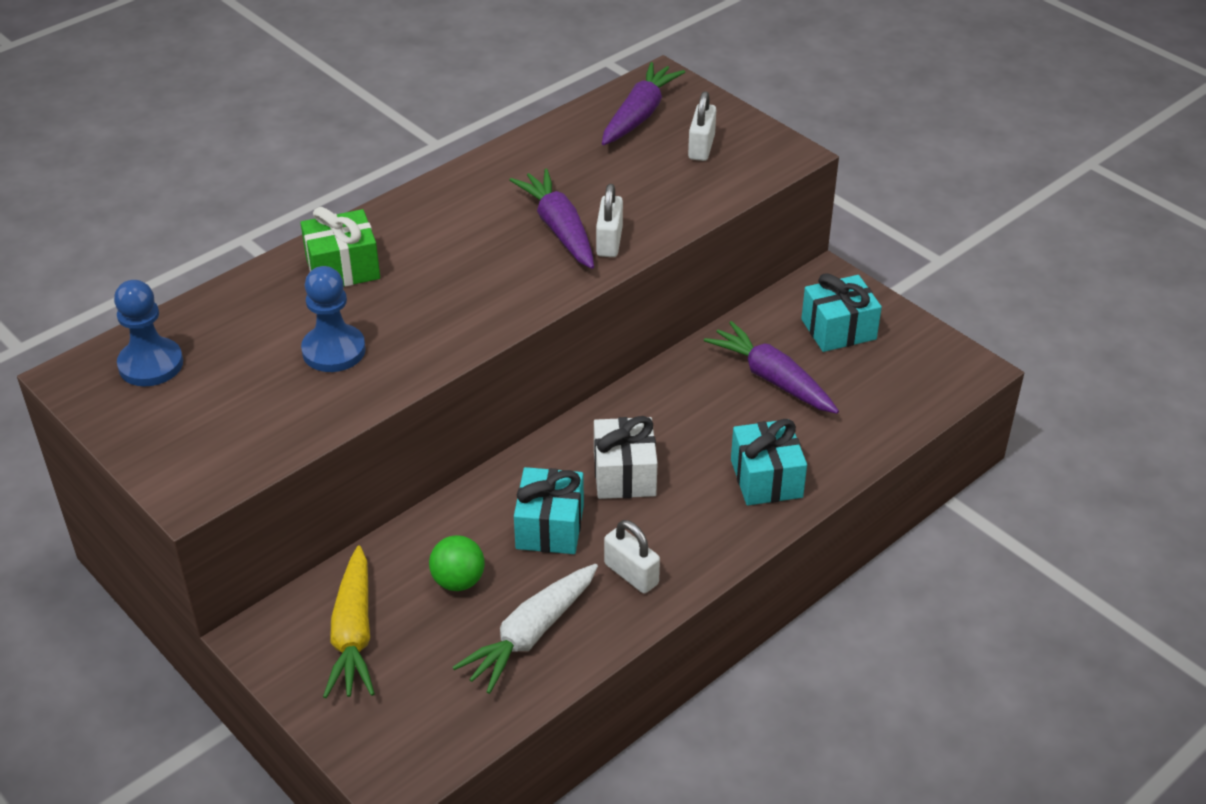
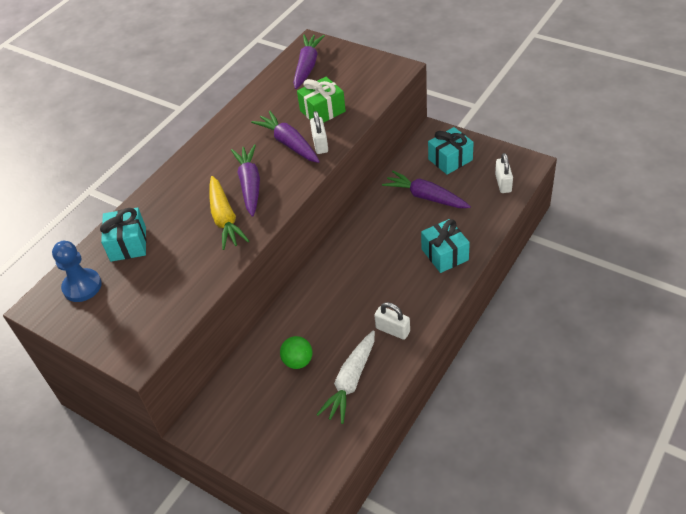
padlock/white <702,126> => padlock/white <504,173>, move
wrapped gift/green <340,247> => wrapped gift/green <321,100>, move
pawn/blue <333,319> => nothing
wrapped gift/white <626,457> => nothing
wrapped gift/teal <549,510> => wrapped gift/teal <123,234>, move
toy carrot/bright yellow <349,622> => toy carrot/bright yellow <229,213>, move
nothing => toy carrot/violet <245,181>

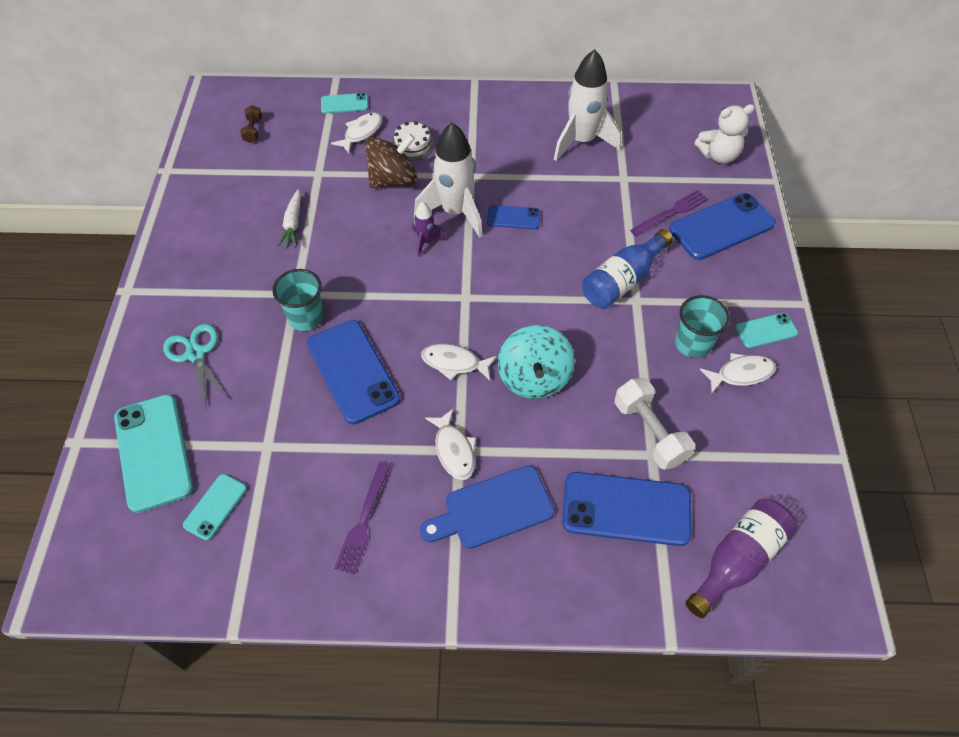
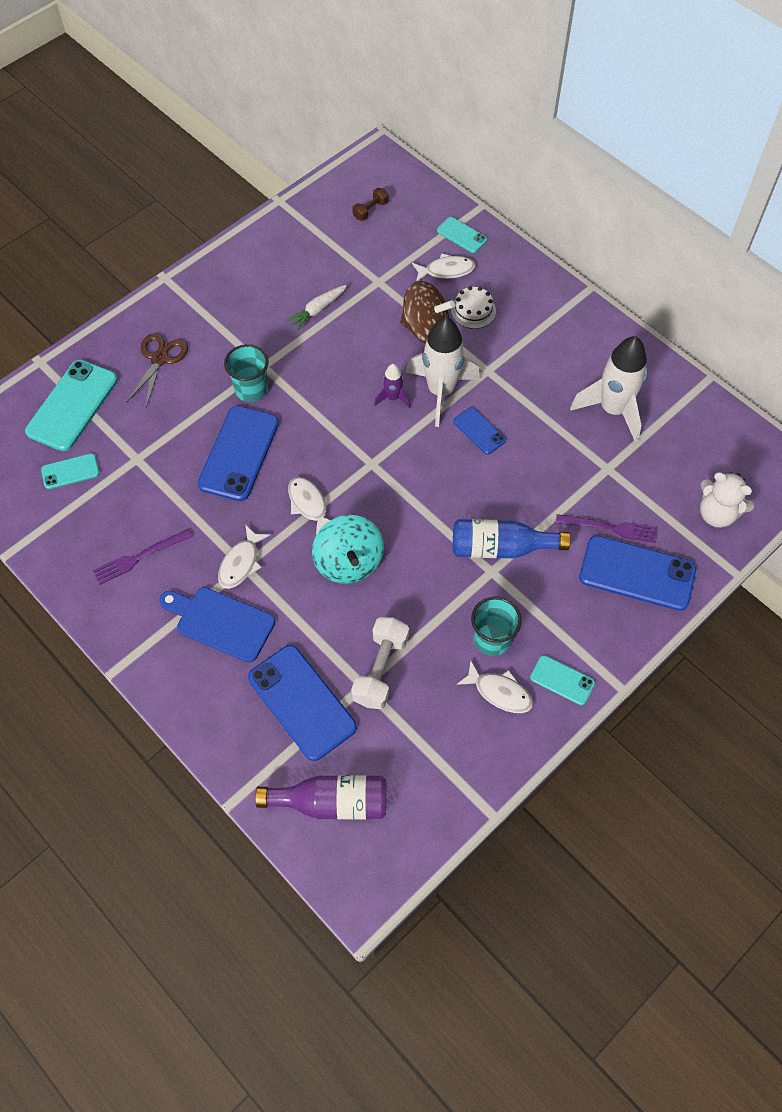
pair of scissors/teal <196,367> => pair of scissors/dark brown <157,370>
toy top/teal <536,362> => toy top/teal <348,549>, 60 degrees counterclockwise

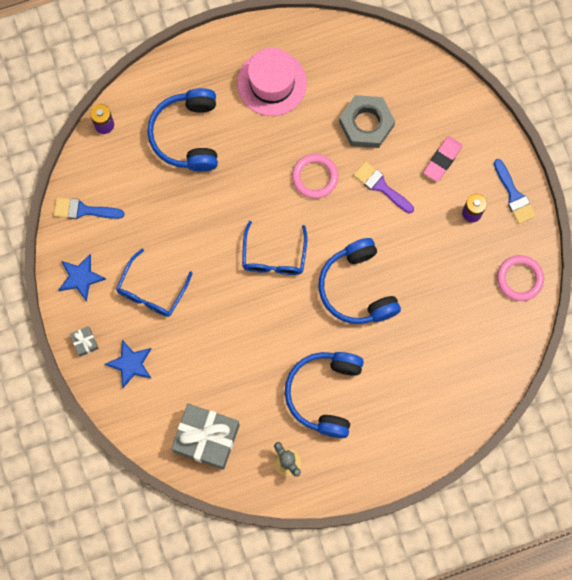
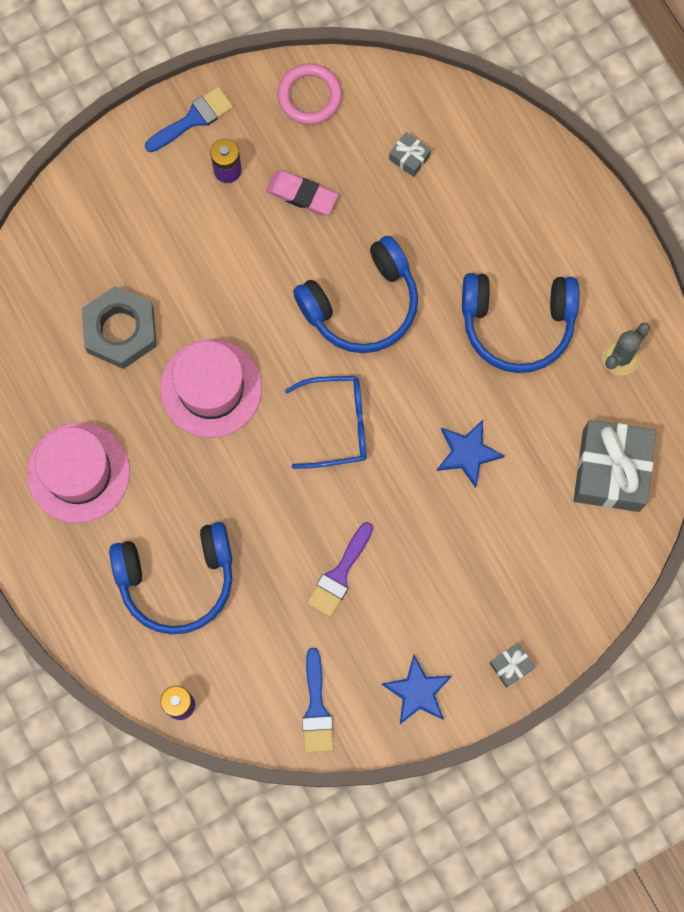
pencil eraser/pink <443,159> => pencil eraser/pink <302,192>, move
hoop/pink <315,176> => top hat/pink <211,388>
paint brush/violet <384,187> => paint brush/violet <340,569>, move
spectacles/blue <154,283> => nothing
star shape/blue <128,364> => star shape/blue <471,454>, move
nothing => wrapped gift/ash-grey <410,154>

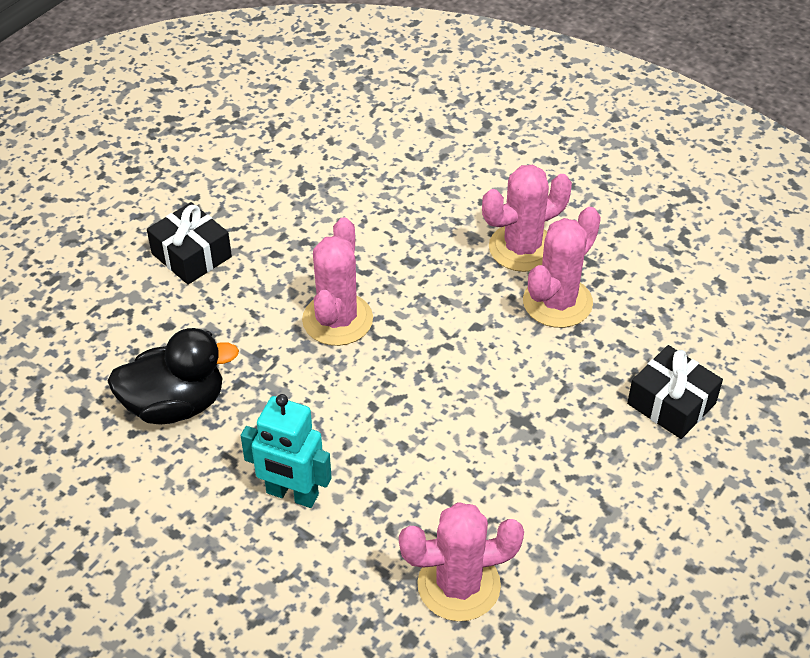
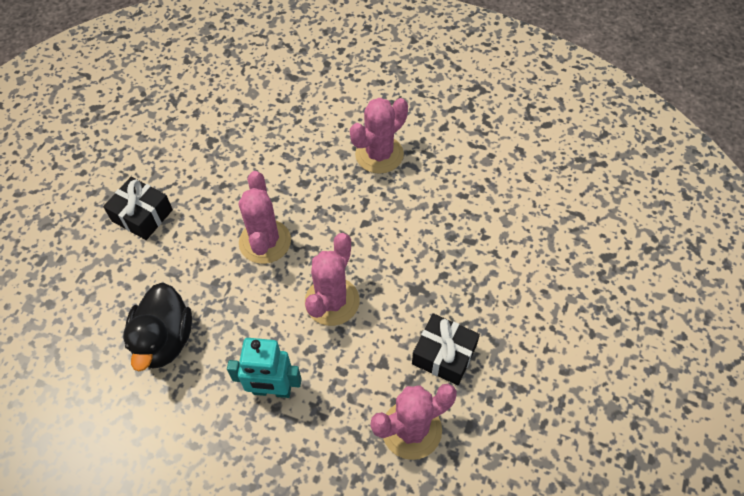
cactus/pink <562,267> => cactus/pink <332,279>, move
rubber duck/black <173,376> => rubber duck/black <157,327>, 120 degrees clockwise
wrapped gift/black <675,392> => wrapped gift/black <446,349>, move

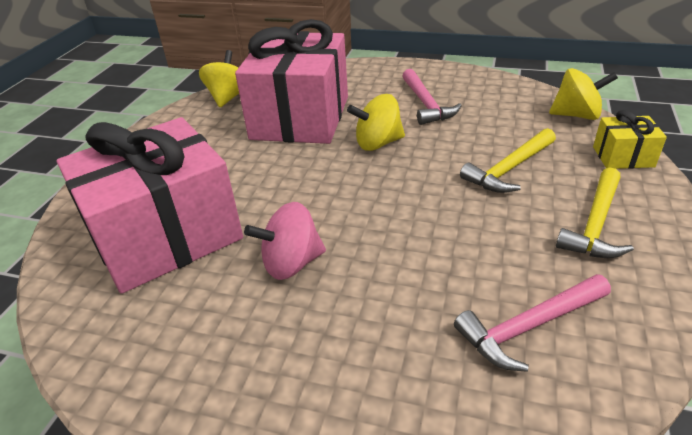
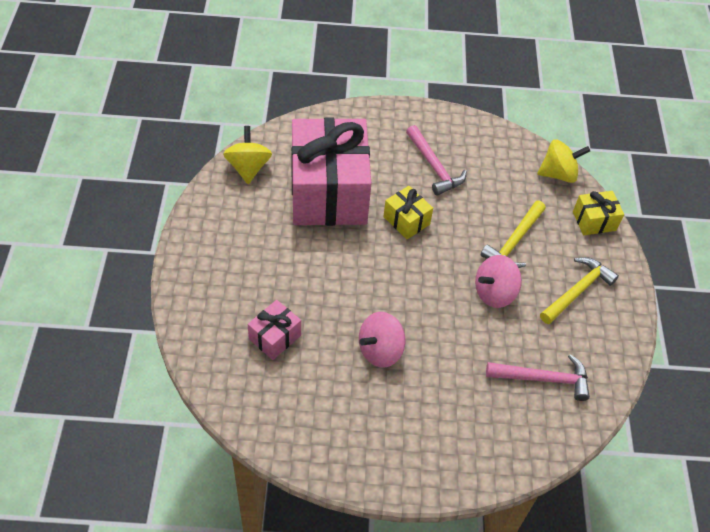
toy top/bright yellow <376,122> => wrapped gift/bright yellow <408,212>
wrapped gift/pink <149,205> => wrapped gift/pink <274,330>, x0.43
claw hammer/bright yellow <595,213> => claw hammer/bright yellow <579,290>, 150 degrees counterclockwise
claw hammer/pink <532,323> => claw hammer/pink <538,377>, 135 degrees counterclockwise
nothing => toy top/pink <498,281>

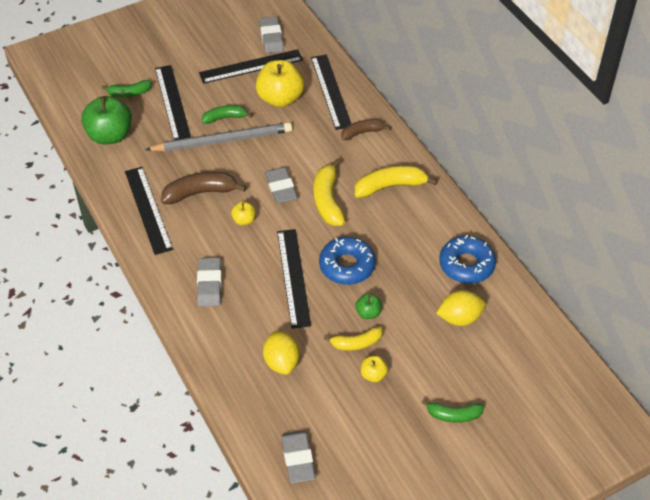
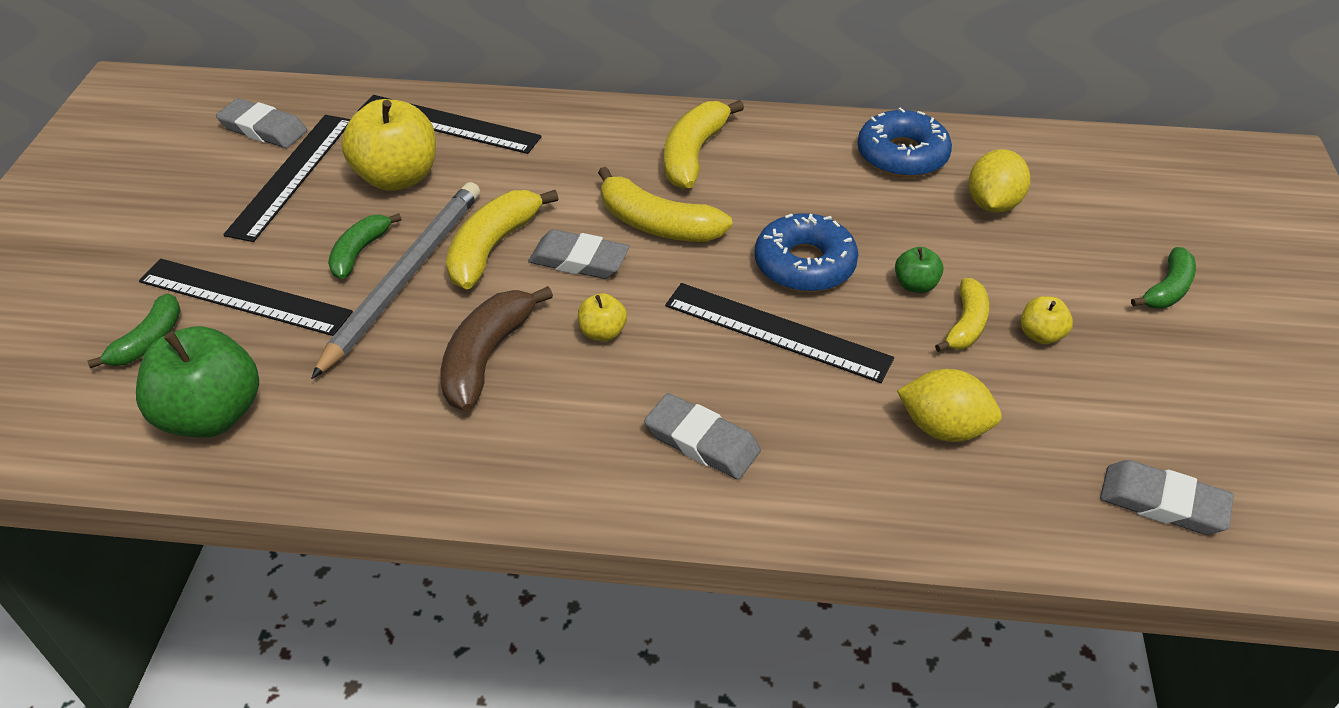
toy banana/dark brown <366,129> => nothing
measuring stick/black <149,211> => nothing
nothing => toy banana/bright yellow <502,239>

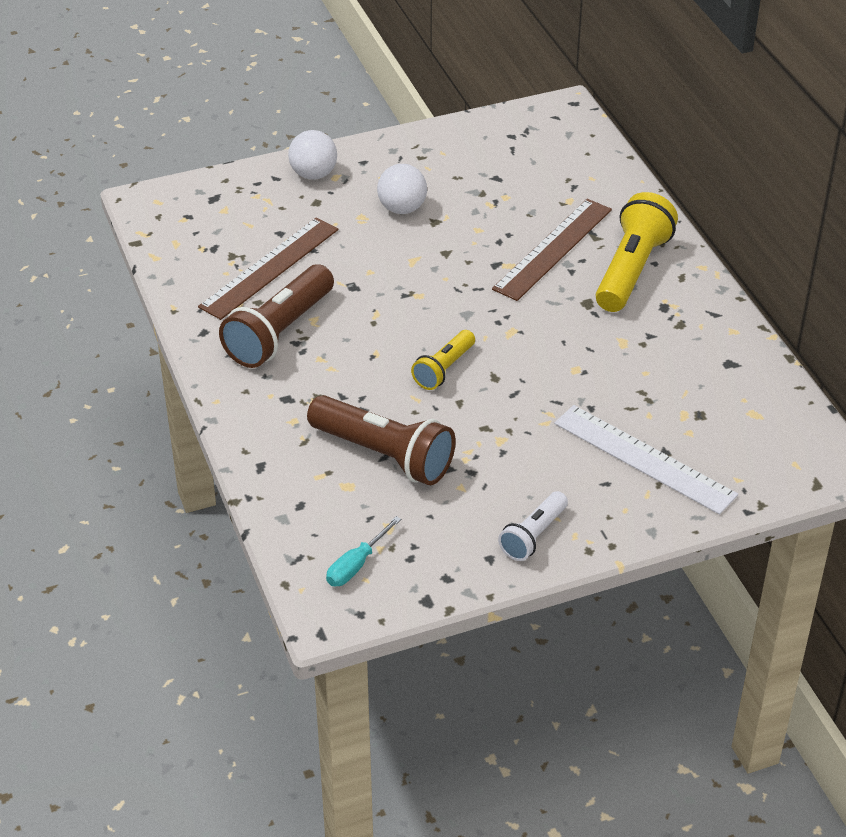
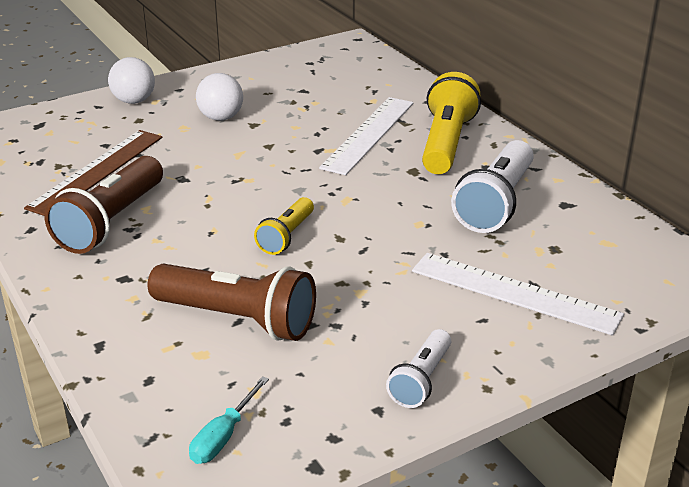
measuring stick/dark brown <552,250> => measuring stick/white <366,136>
nothing => torch/white <492,186>

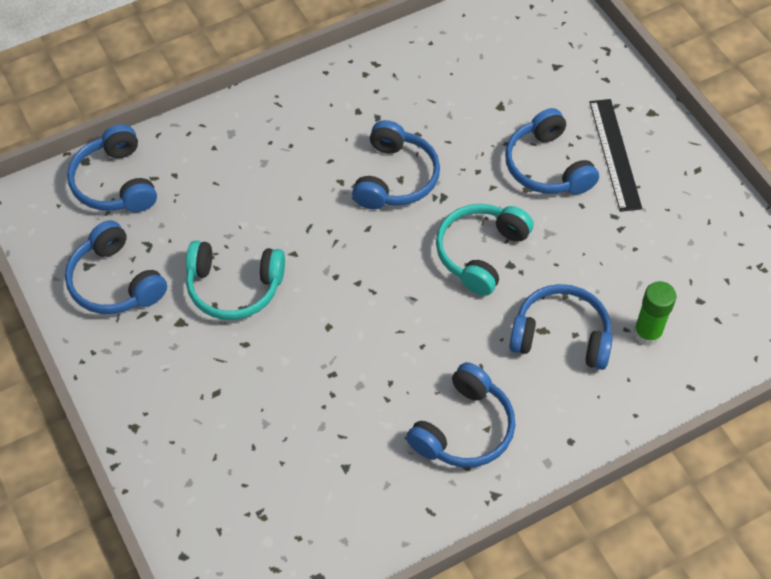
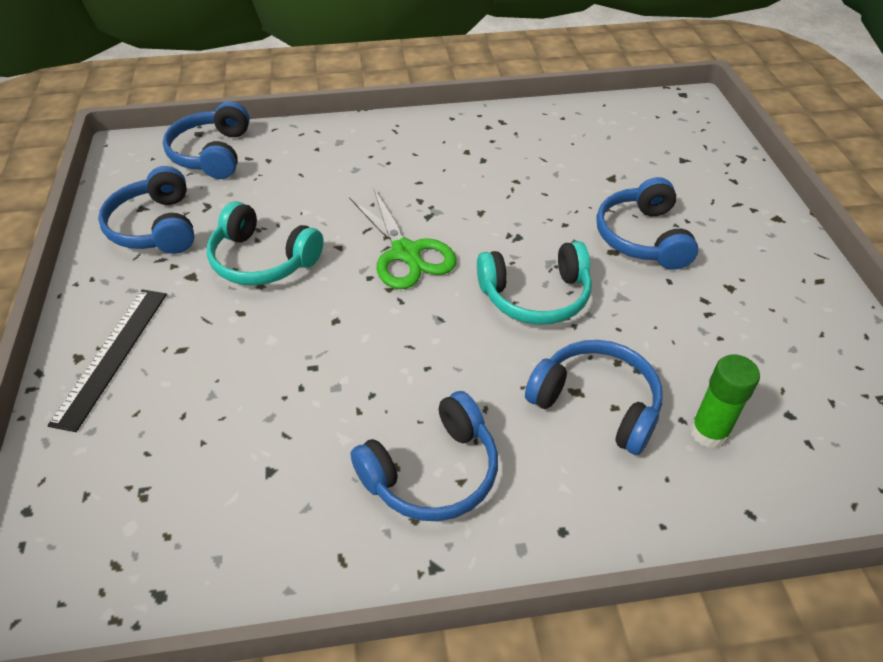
measuring stick/black <616,155> => measuring stick/black <107,360>, move
headset/blue <396,164> => nothing
headset/teal <484,250> => headset/teal <534,283>, 150 degrees counterclockwise
nothing => pair of scissors/green <403,238>

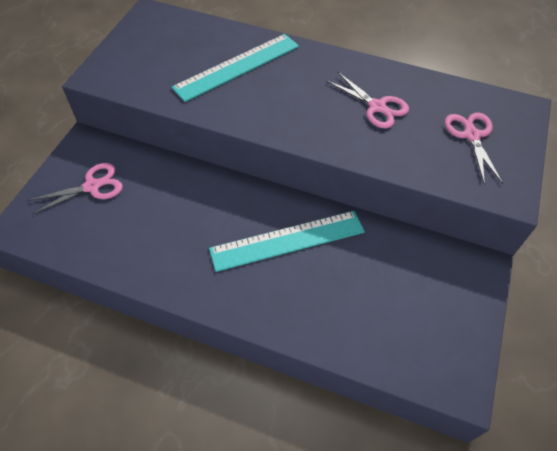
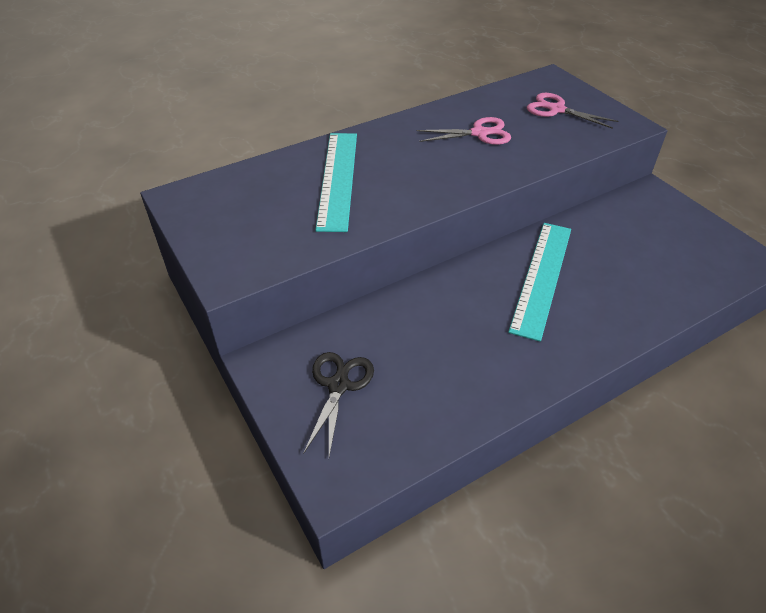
pair of scissors/pink <75,188> => pair of scissors/black <338,404>

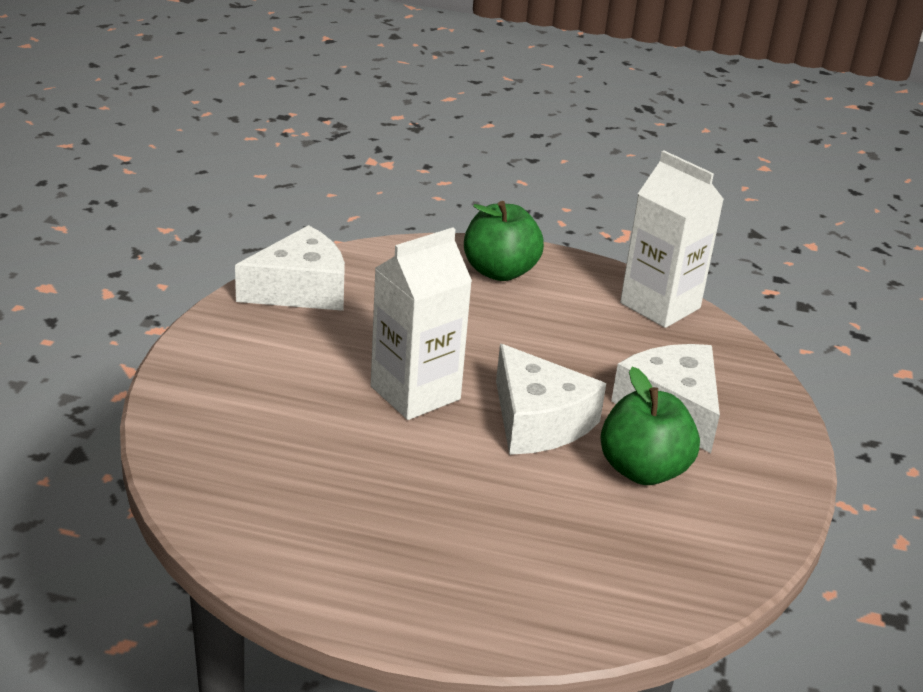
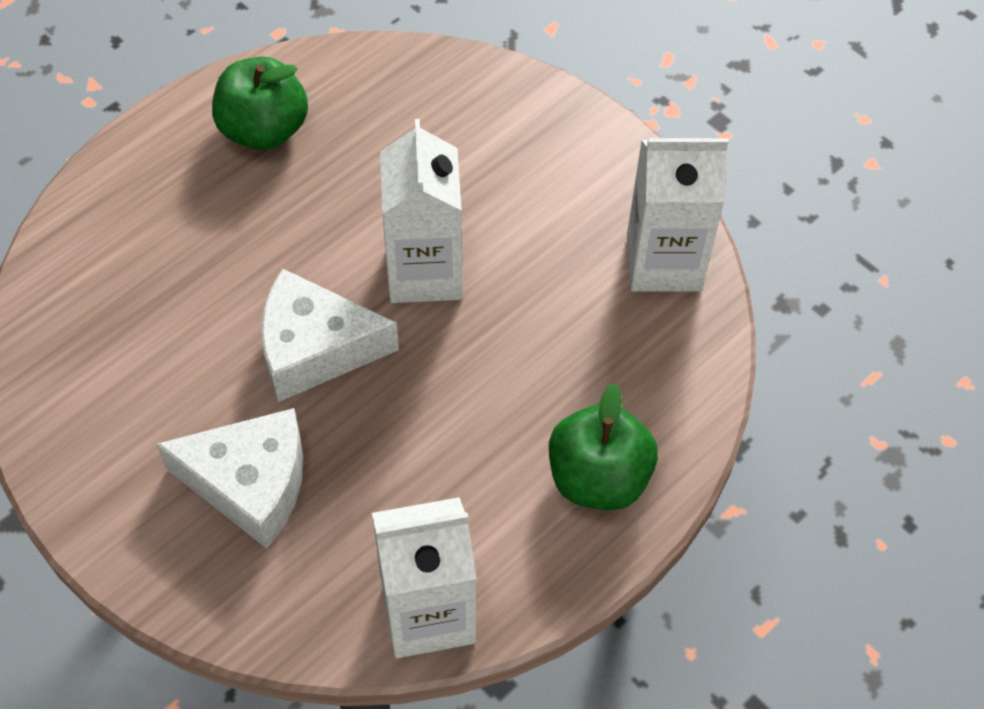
cheese wedge/white <290,268> => carton/white <677,214>
apple/green <650,426> => apple/green <260,103>, move

